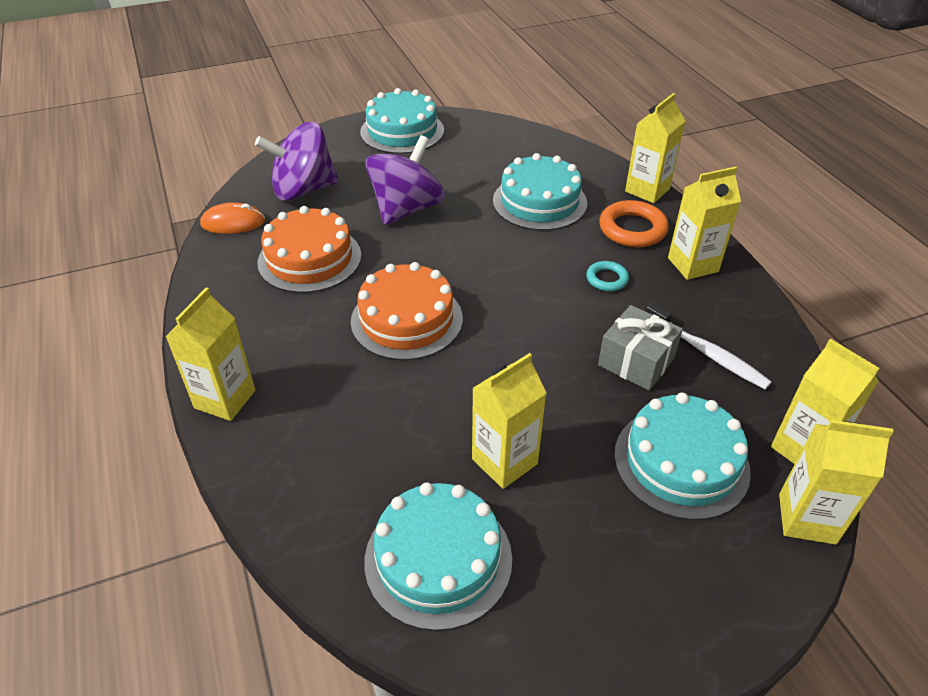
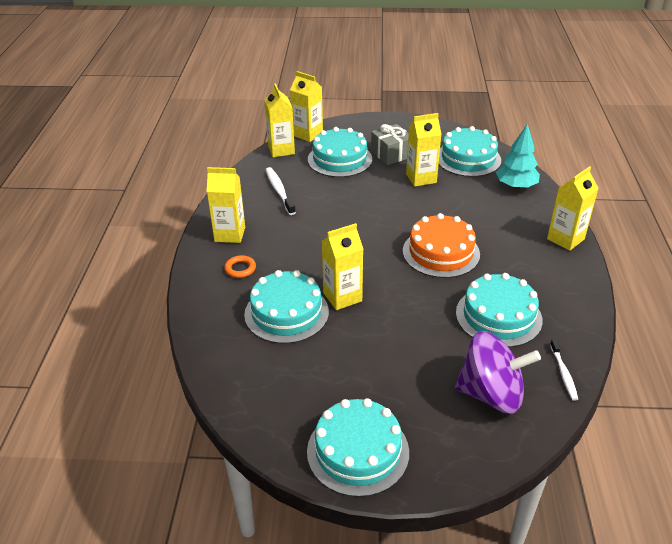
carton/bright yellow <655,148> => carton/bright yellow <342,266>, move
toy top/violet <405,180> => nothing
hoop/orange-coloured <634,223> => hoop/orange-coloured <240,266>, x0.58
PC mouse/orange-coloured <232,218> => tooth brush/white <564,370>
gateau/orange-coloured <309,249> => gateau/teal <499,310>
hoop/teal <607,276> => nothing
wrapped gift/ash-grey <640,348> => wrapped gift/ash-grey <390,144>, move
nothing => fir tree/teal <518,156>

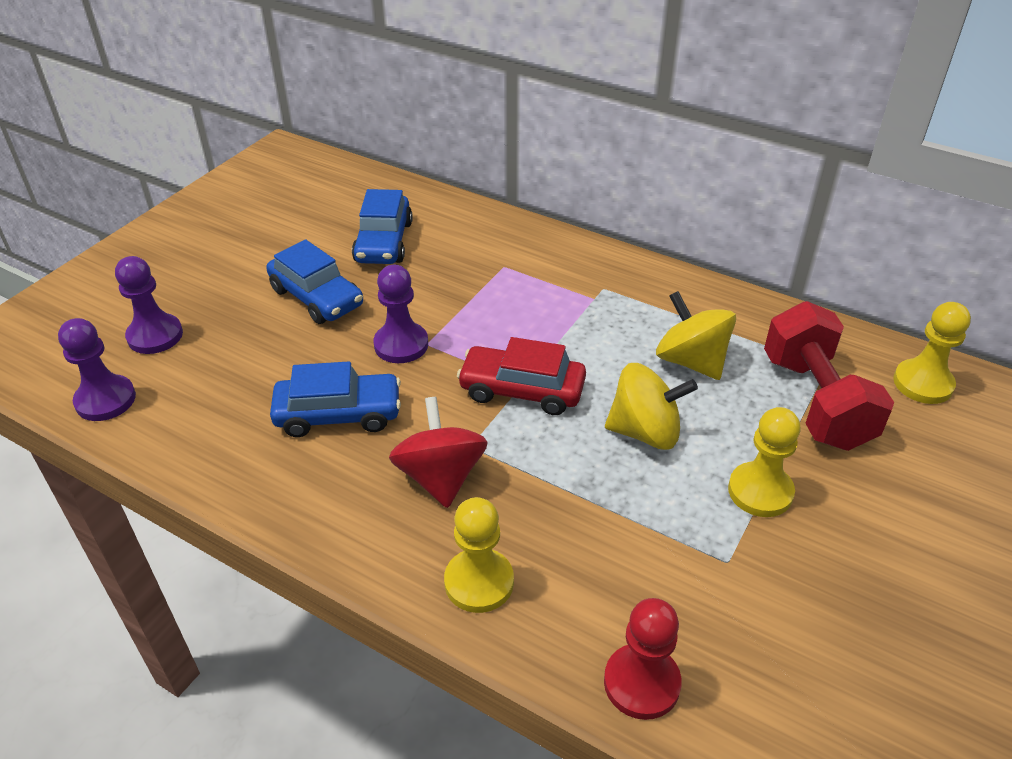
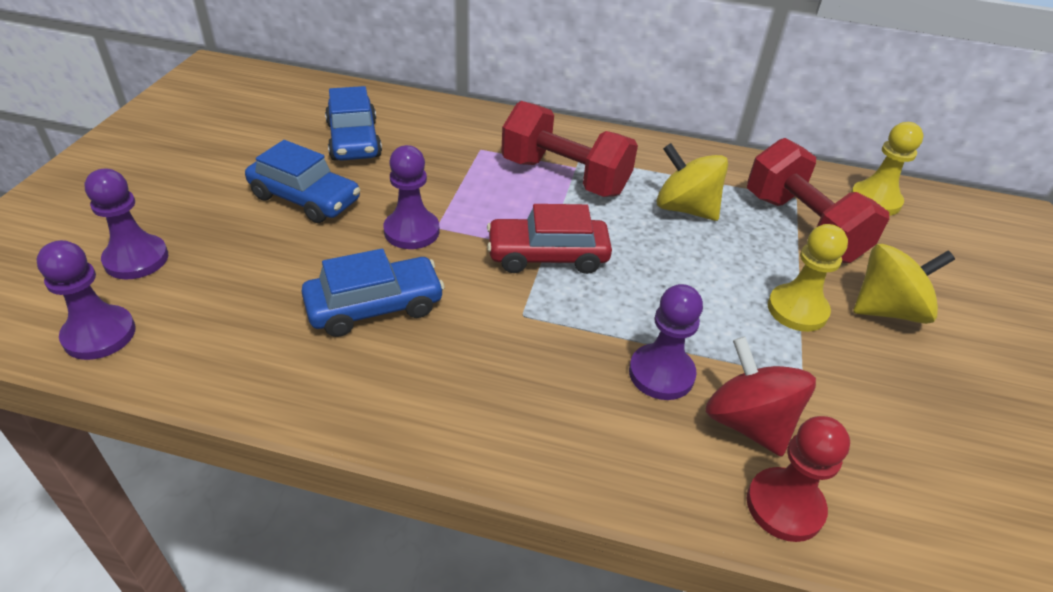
toy top/bright yellow <651,406> => toy top/bright yellow <904,284>, move
toy top/red <438,452> => toy top/red <760,396>, move
pawn/bright yellow <479,555> => nothing
nothing => free weight/red <569,149>
nothing => pawn/violet <666,342>

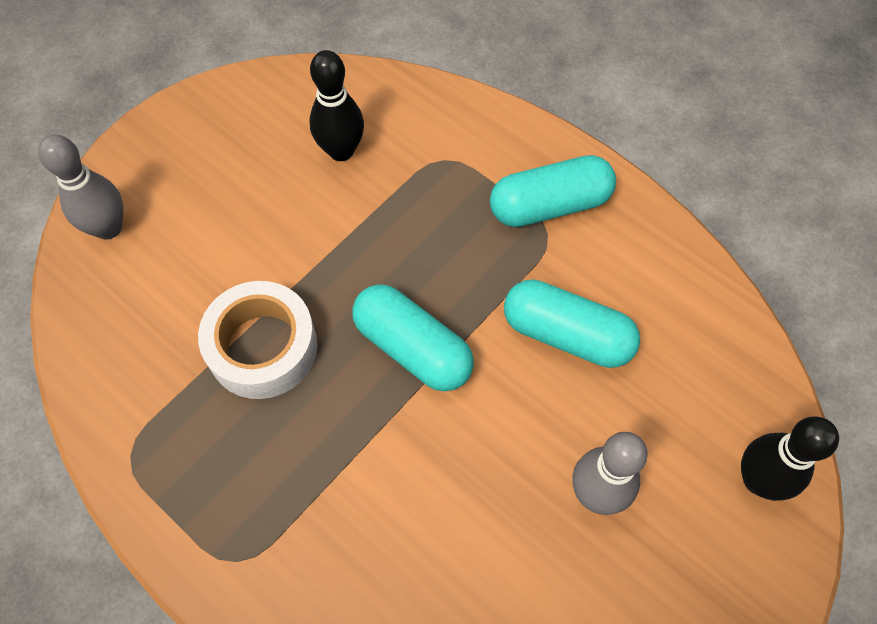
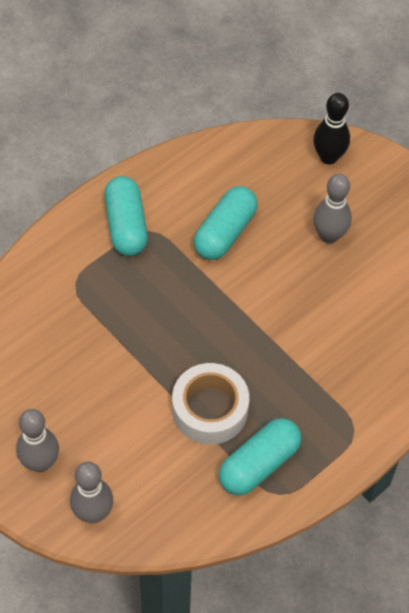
skittle/black <336,105> => nothing
pill/teal <413,337> => pill/teal <260,456>, move
nothing => skittle/ash-grey <37,440>

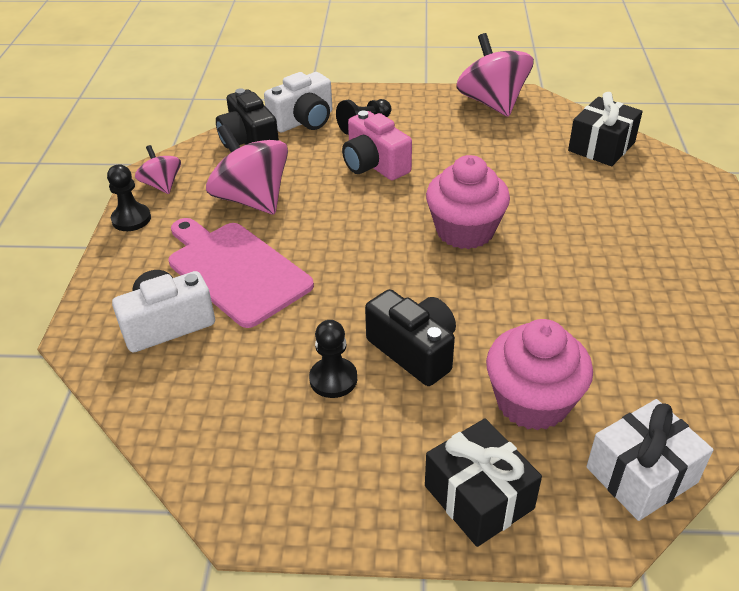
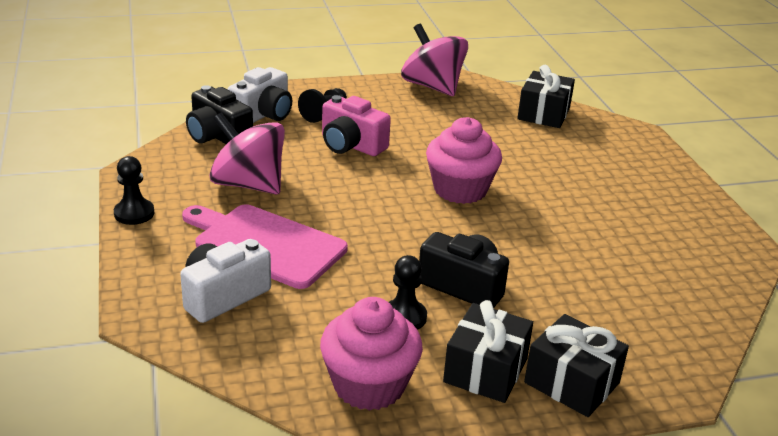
toy top/pink <158,169> => nothing
muffin/pink <539,374> => muffin/pink <371,354>, move
wrapped gift/white <649,460> => nothing
nothing => wrapped gift/black <488,351>

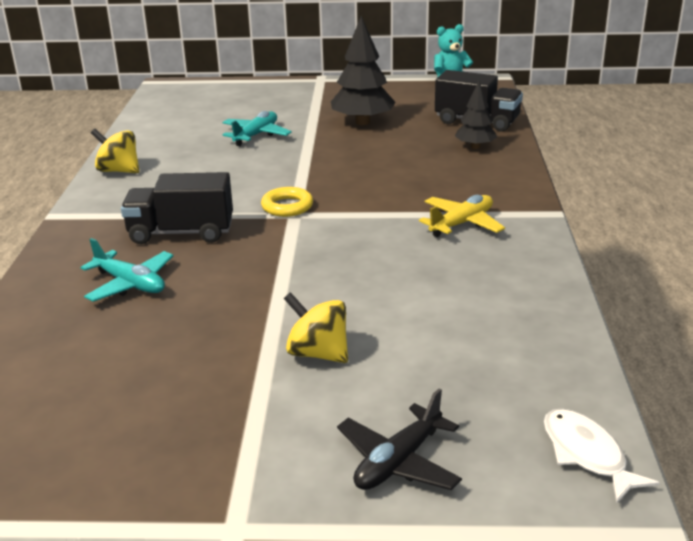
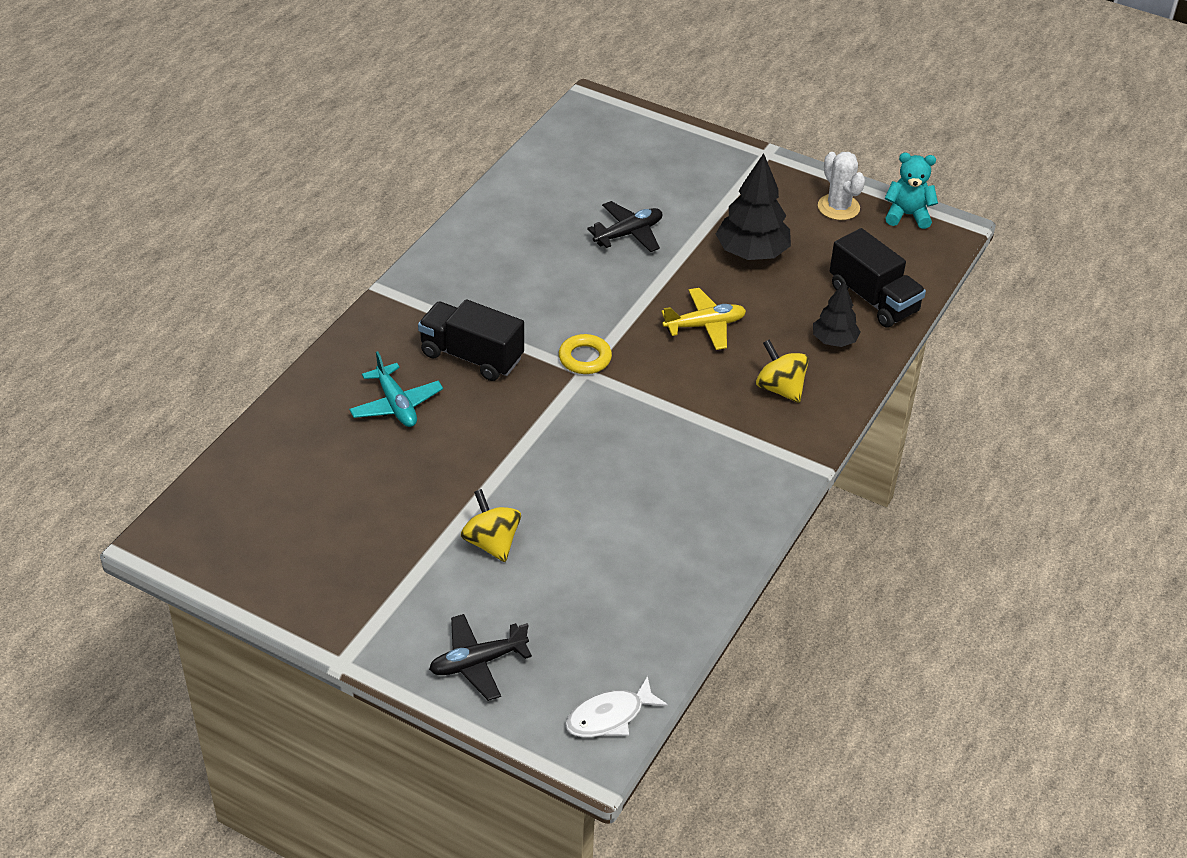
toy plane/teal <257,128> => toy plane/black <624,226>
toy top/bright yellow <115,151> => toy top/bright yellow <782,371>, move
toy plane/bright yellow <462,216> => toy plane/bright yellow <703,319>, move
toy fish/white <602,456> => toy fish/white <616,706>, 120 degrees counterclockwise
nothing => cactus/white <841,186>

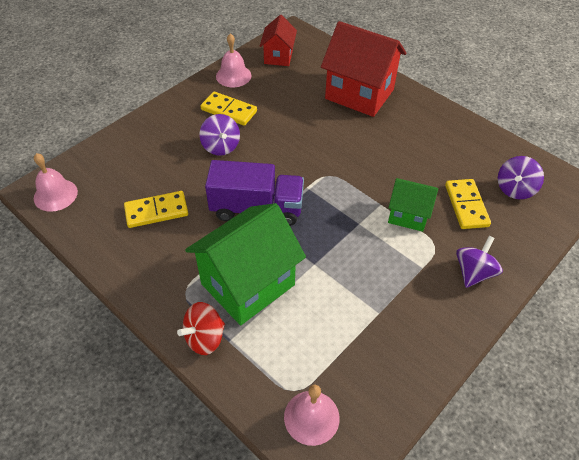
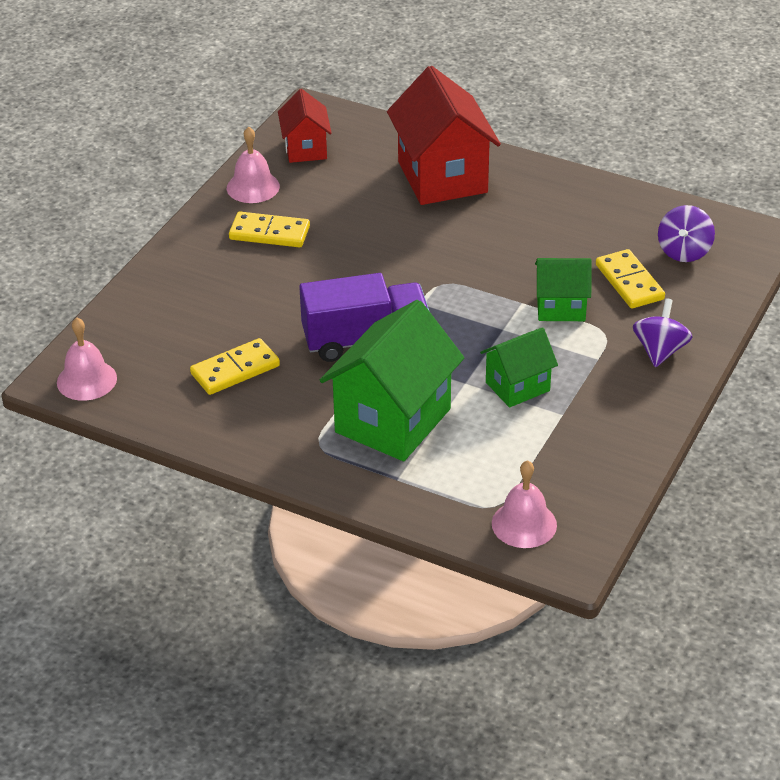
cottage/red <364,69> => cottage/red <444,135>, 60 degrees clockwise
toy top/violet <219,135> => nothing
toy top/red <201,328> => nothing
nothing => cottage/green <519,367>

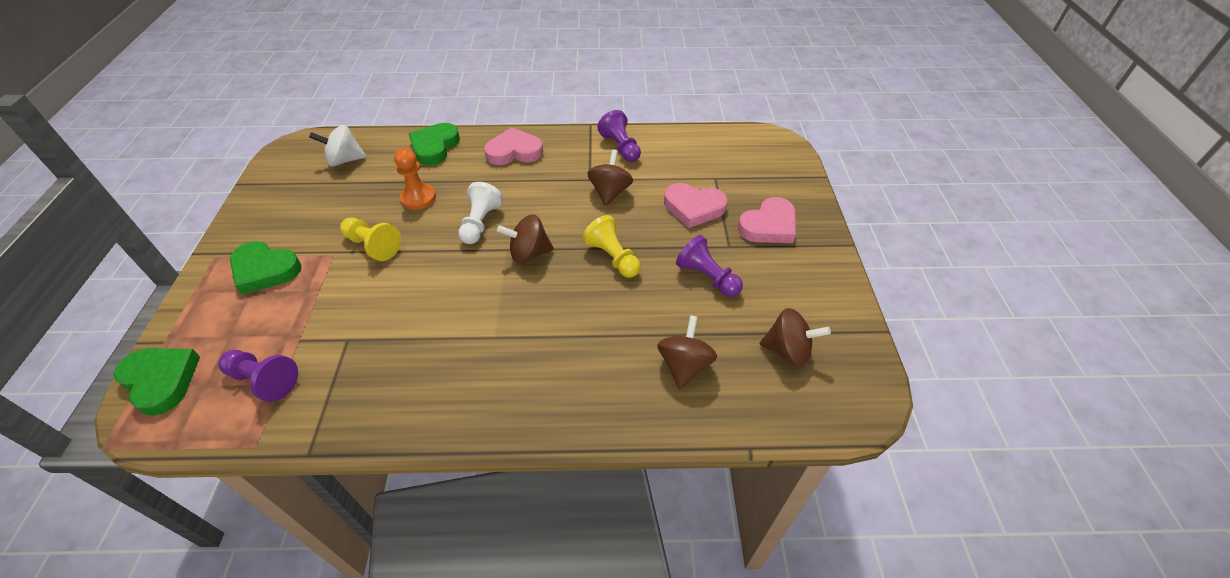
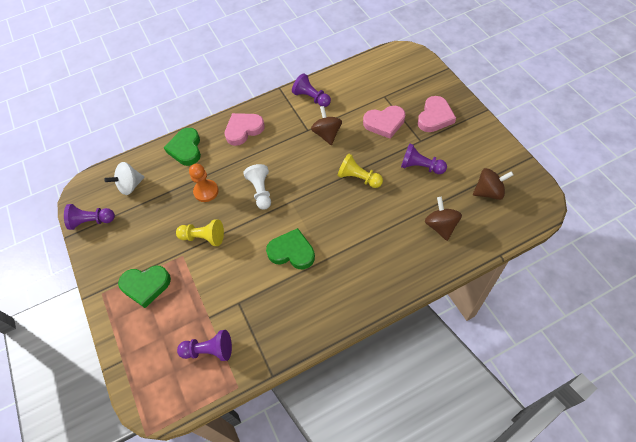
toy top/dark brown <525,239> => nothing
heart/green <157,382> => heart/green <290,248>, move
nothing => pawn/violet <89,217>

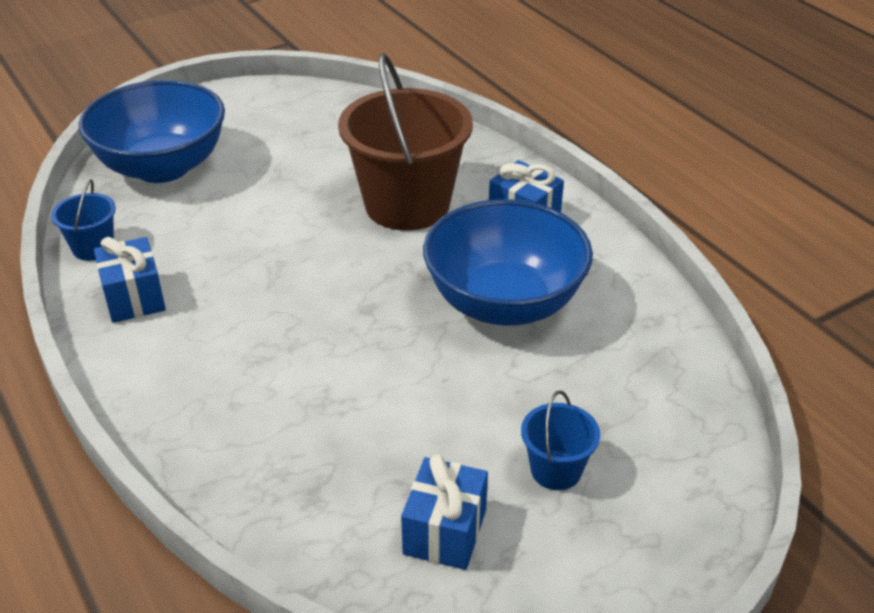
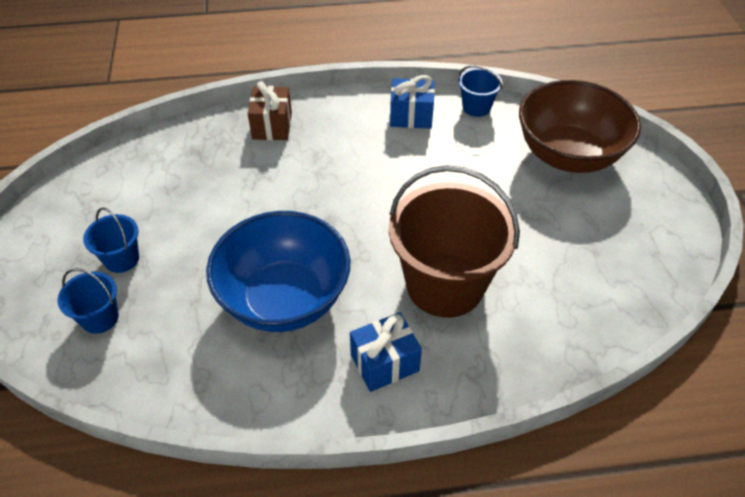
serving bowl/blue <152,131> => serving bowl/dark brown <580,126>
wrapped gift/blue <444,512> => nothing
nothing => wrapped gift/dark brown <270,110>
nothing => pail/blue <88,301>

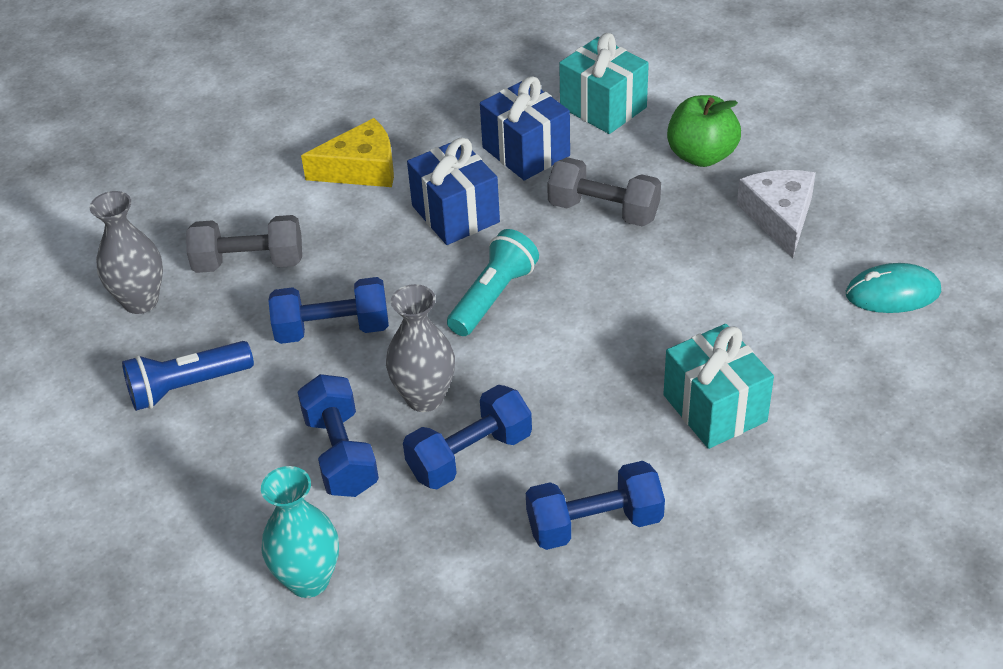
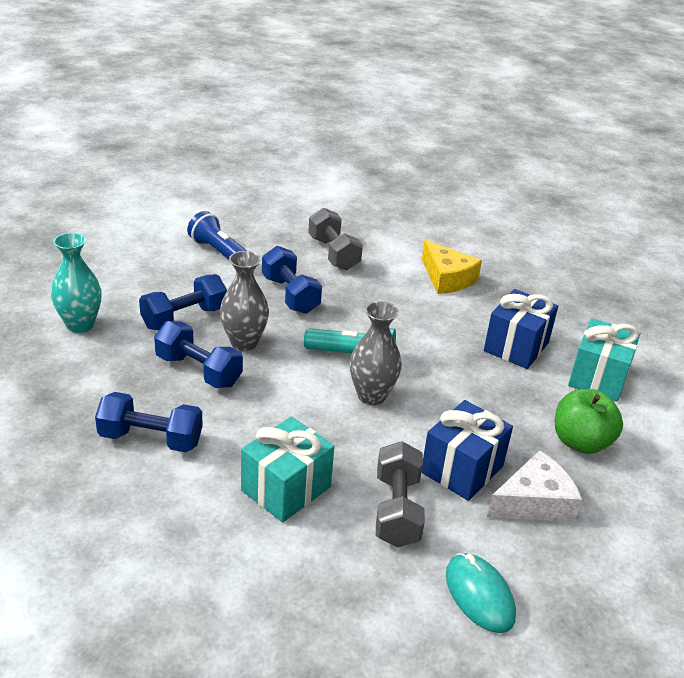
wrapped gift/blue <453,191> => wrapped gift/blue <467,450>, move
free weight/ash-grey <604,191> => free weight/ash-grey <400,494>, move
tall vase/ash-grey <126,252> => tall vase/ash-grey <376,353>, move
free weight/blue <595,505> => free weight/blue <149,422>, 45 degrees counterclockwise

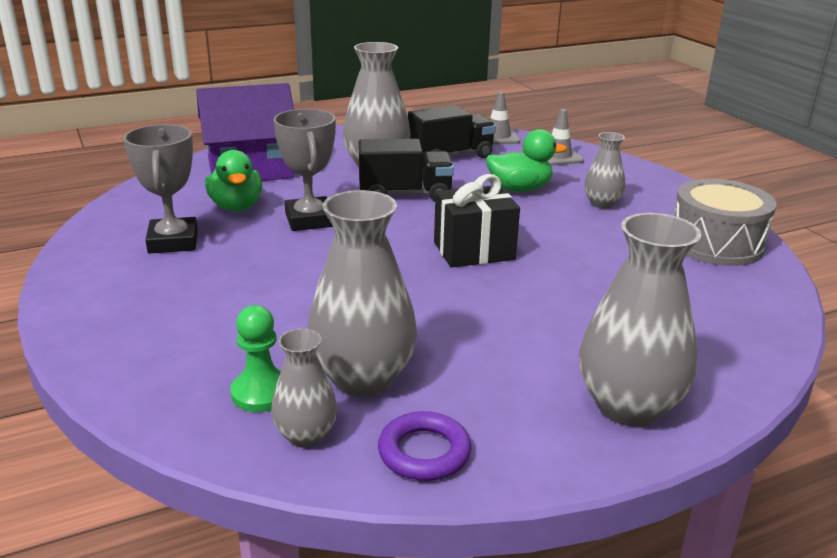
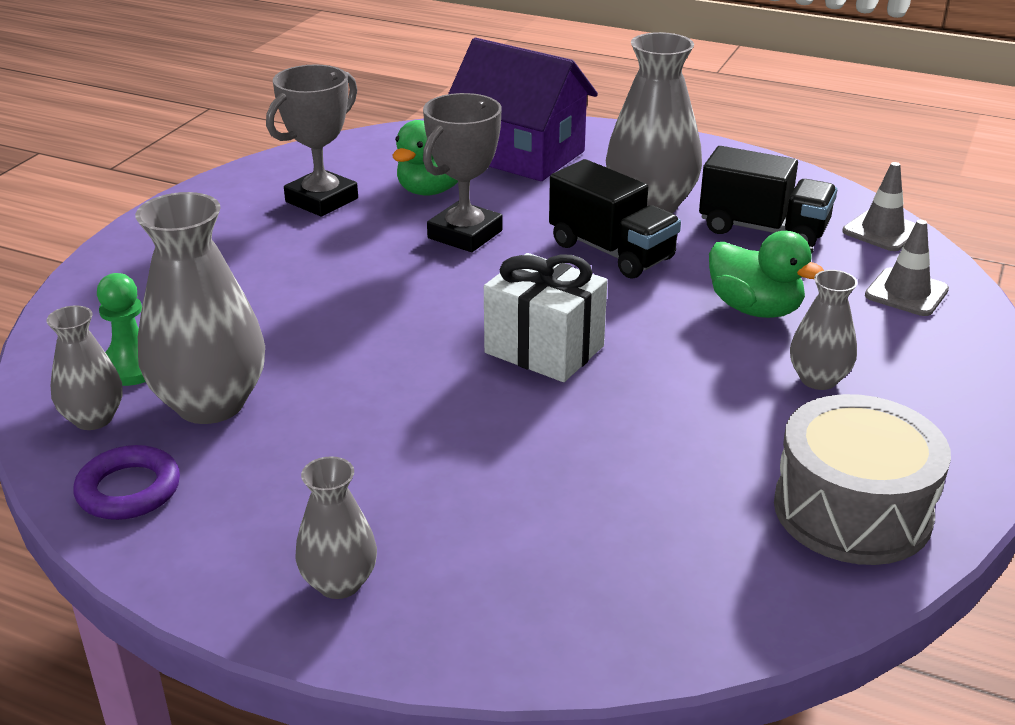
wrapped gift/black <477,220> => wrapped gift/white <546,317>
tall vase/ash-grey <640,320> => tall vase/ash-grey <336,527>, x0.55

